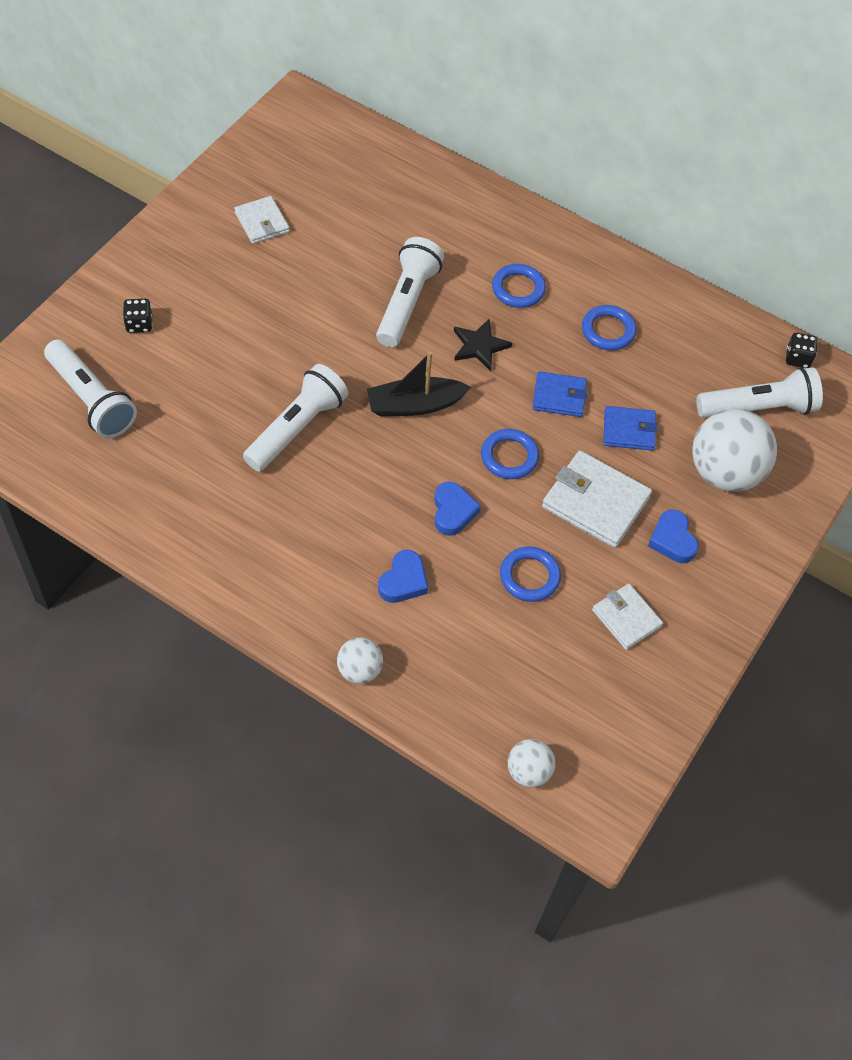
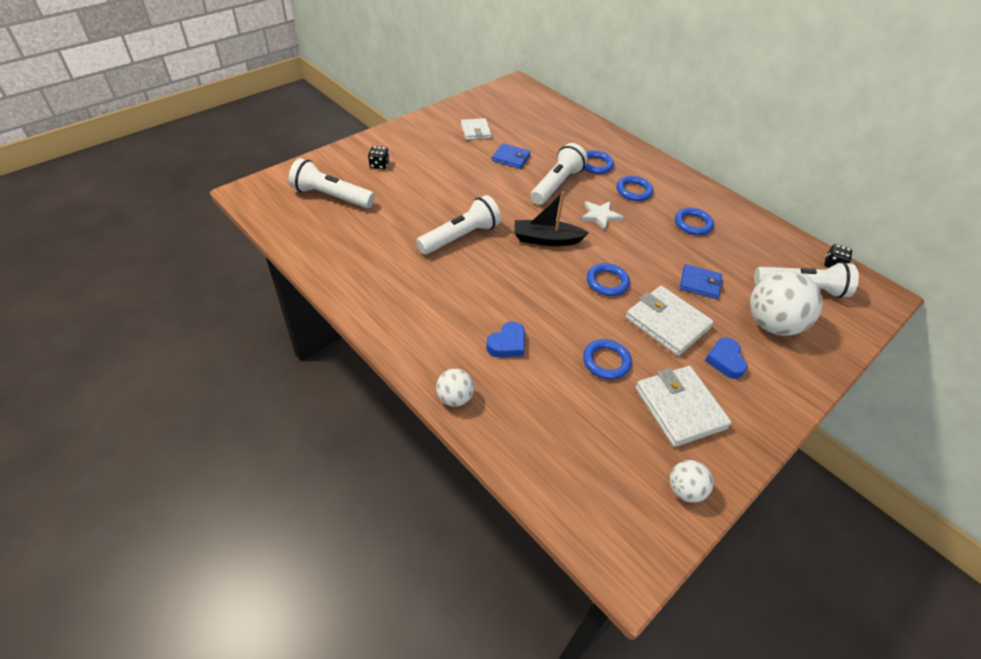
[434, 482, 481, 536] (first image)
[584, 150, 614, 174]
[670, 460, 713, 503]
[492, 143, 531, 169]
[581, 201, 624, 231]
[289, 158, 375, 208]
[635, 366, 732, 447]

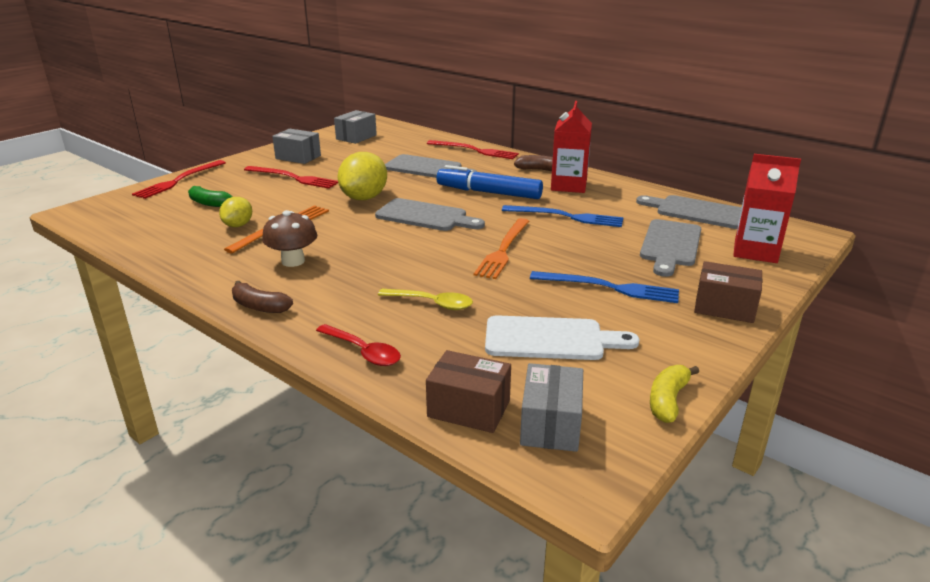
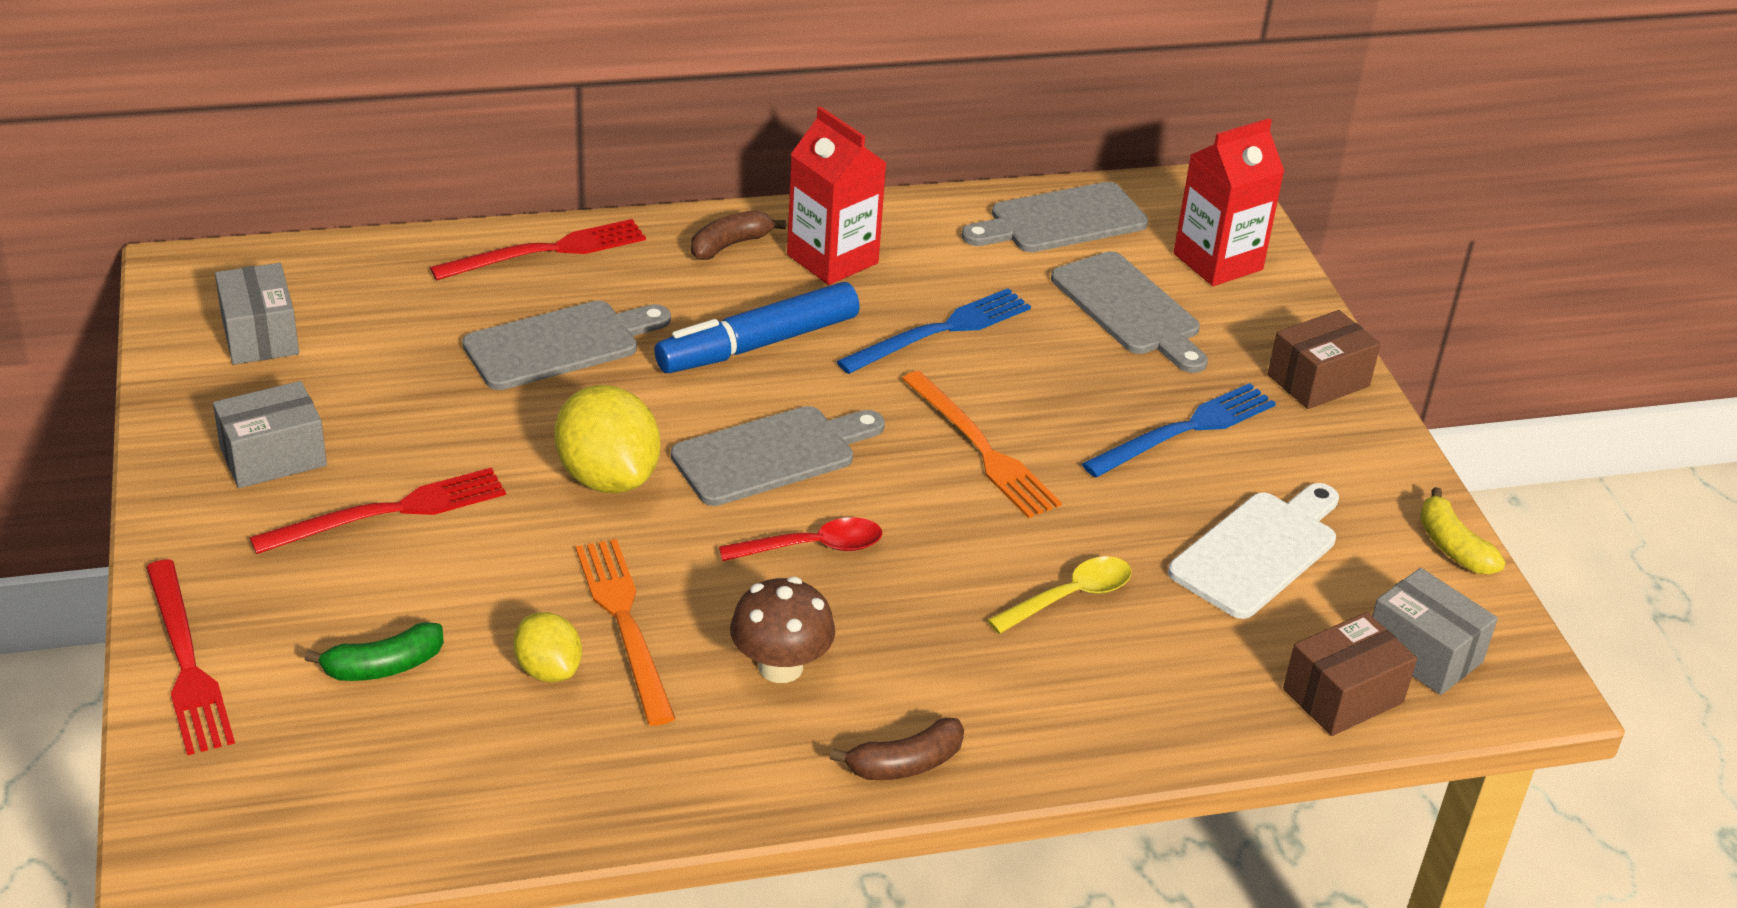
[719, 517, 882, 561]

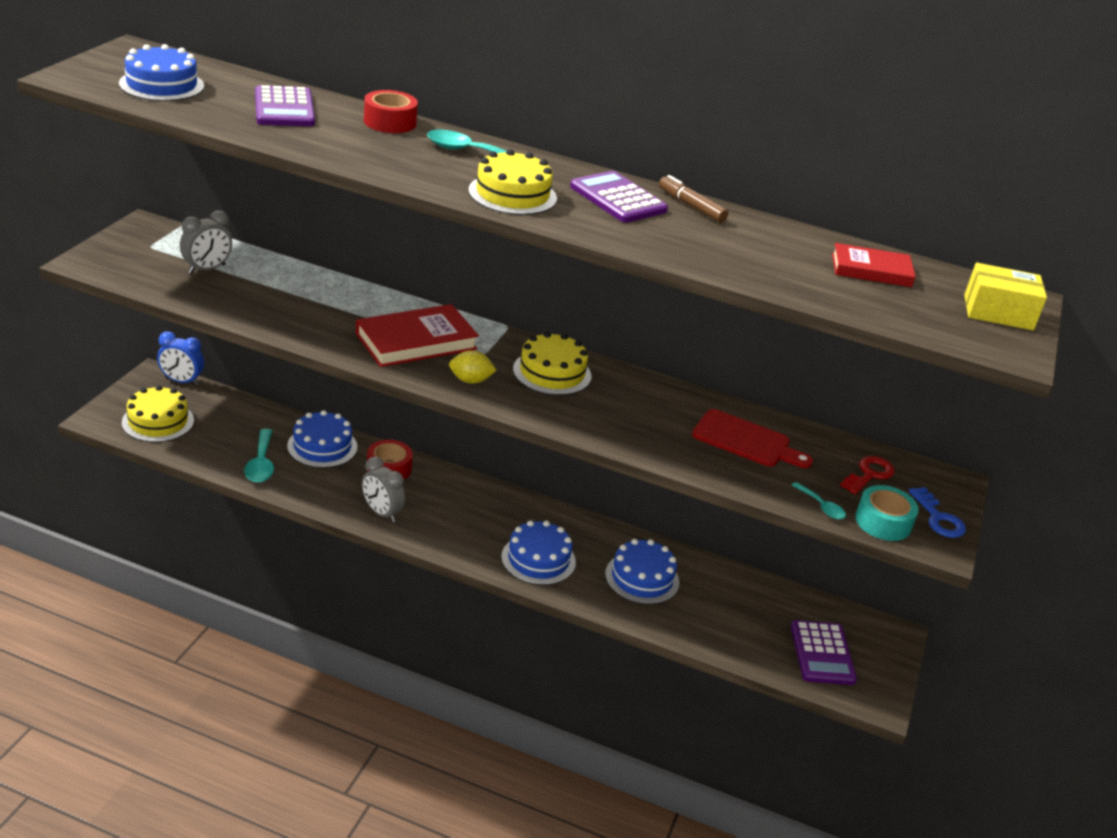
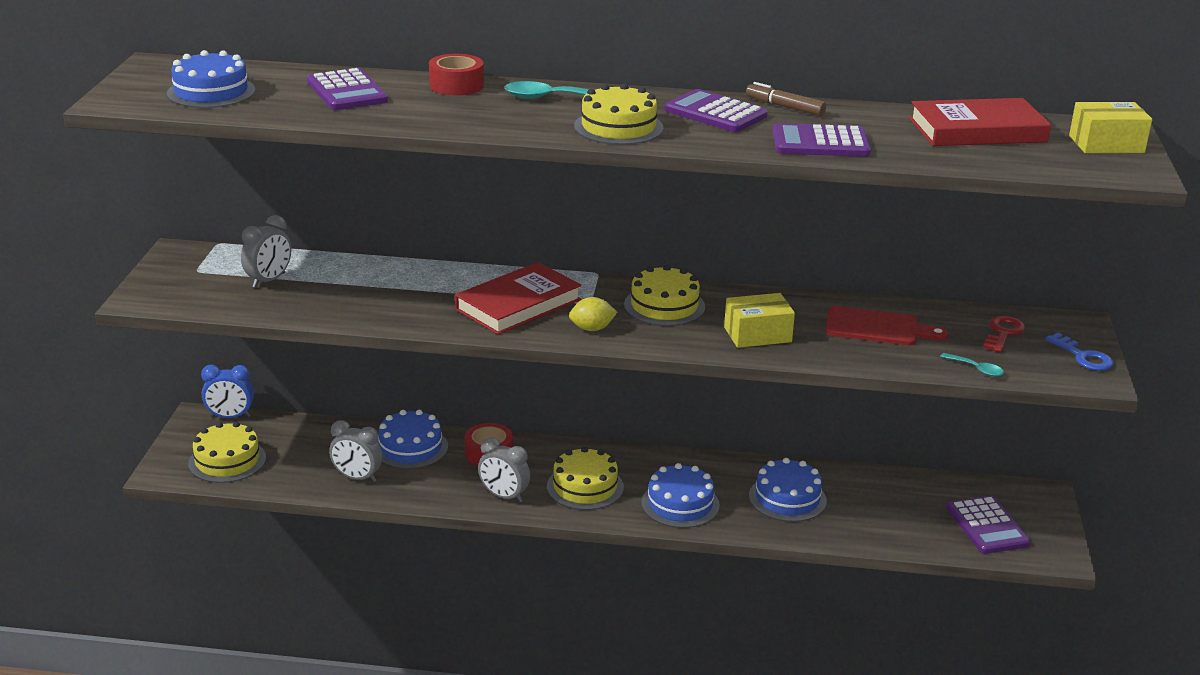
[855, 485, 919, 541] (first image)
[547, 447, 624, 510]
[724, 293, 795, 348]
[773, 123, 871, 157]
[329, 420, 382, 482]
[909, 98, 1051, 146]

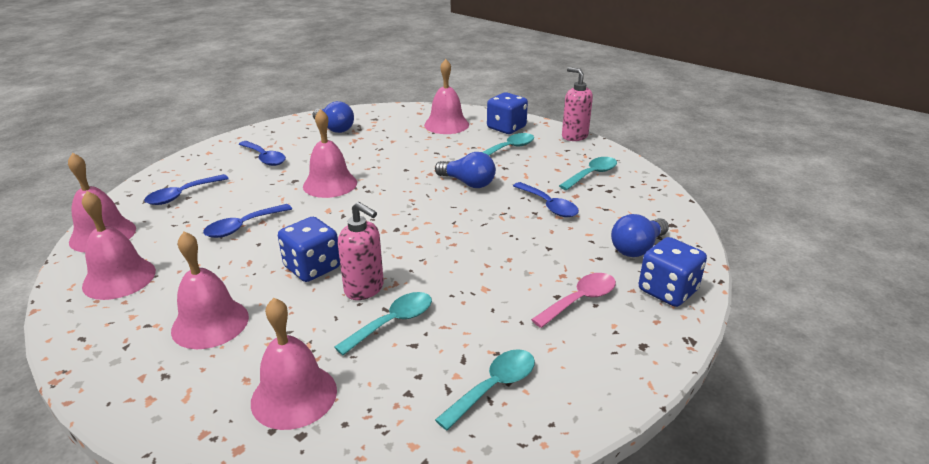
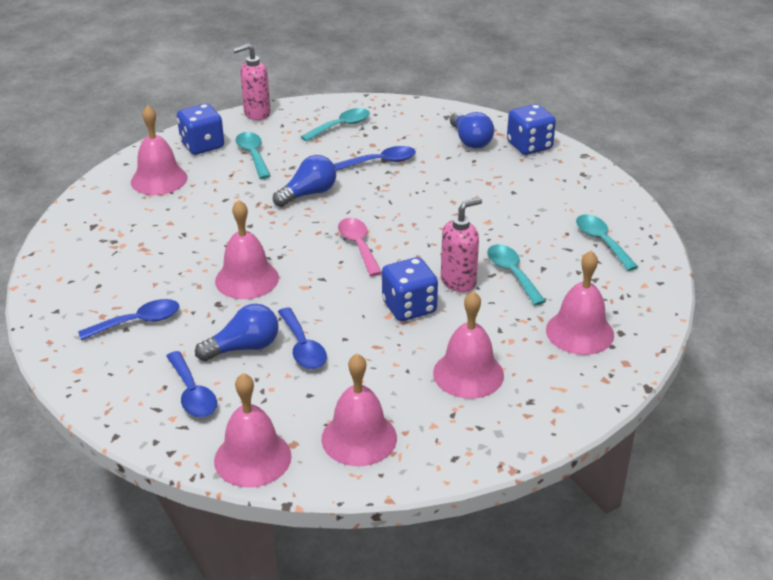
[195, 304, 279, 361]
[338, 218, 382, 276]
[301, 108, 370, 142]

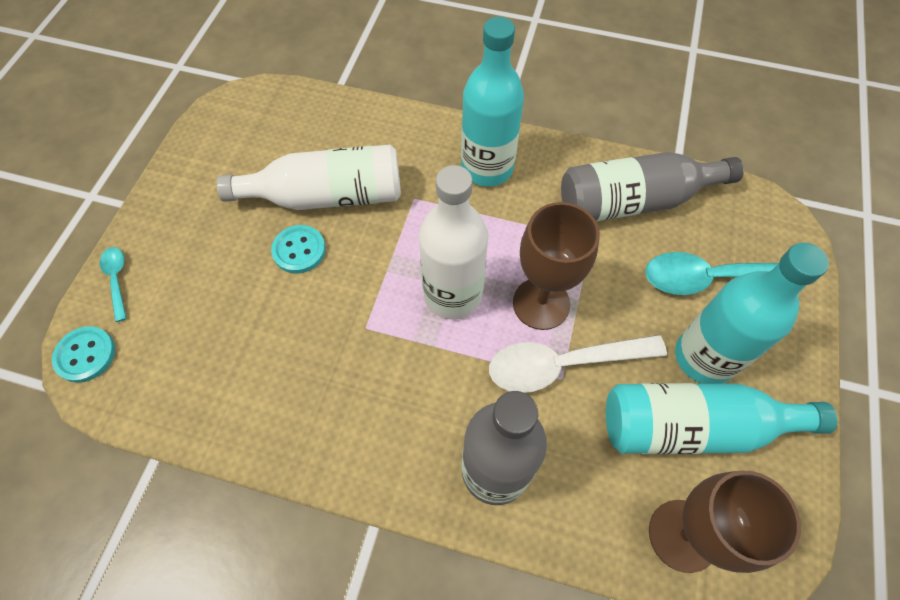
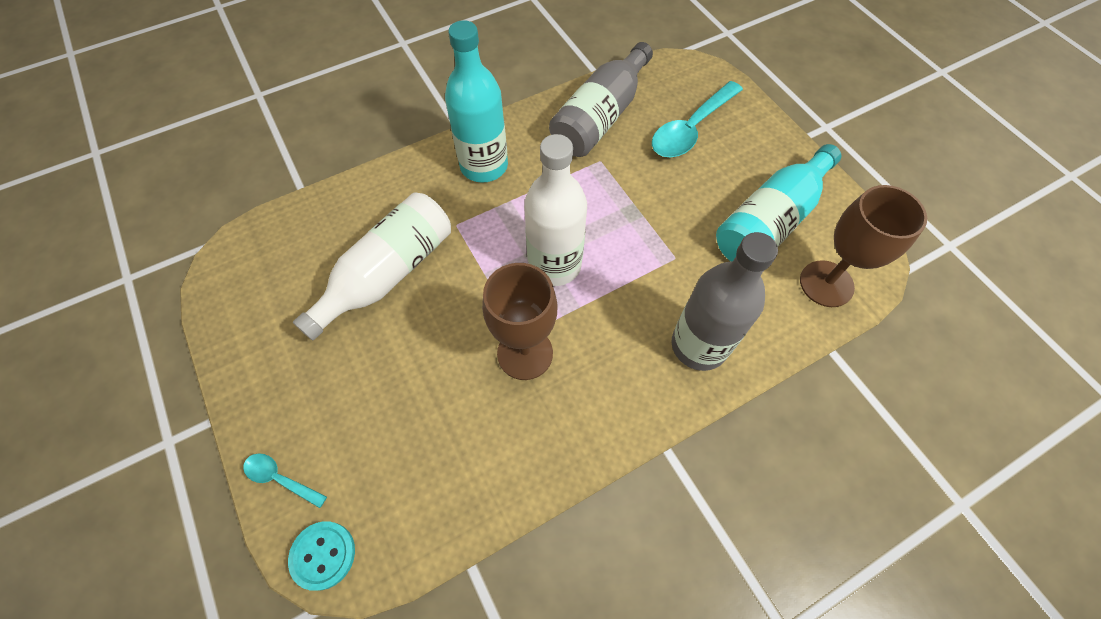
[271, 225, 326, 273] (first image)
[489, 335, 667, 393] (first image)
[675, 243, 829, 384] (first image)
[482, 263, 557, 380]

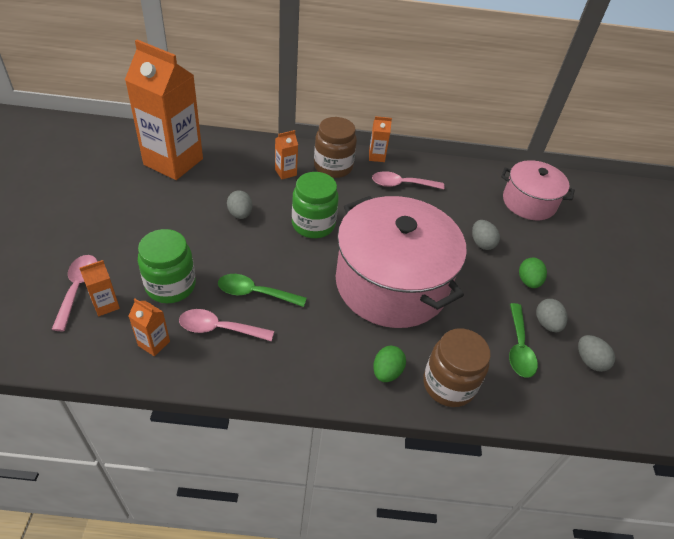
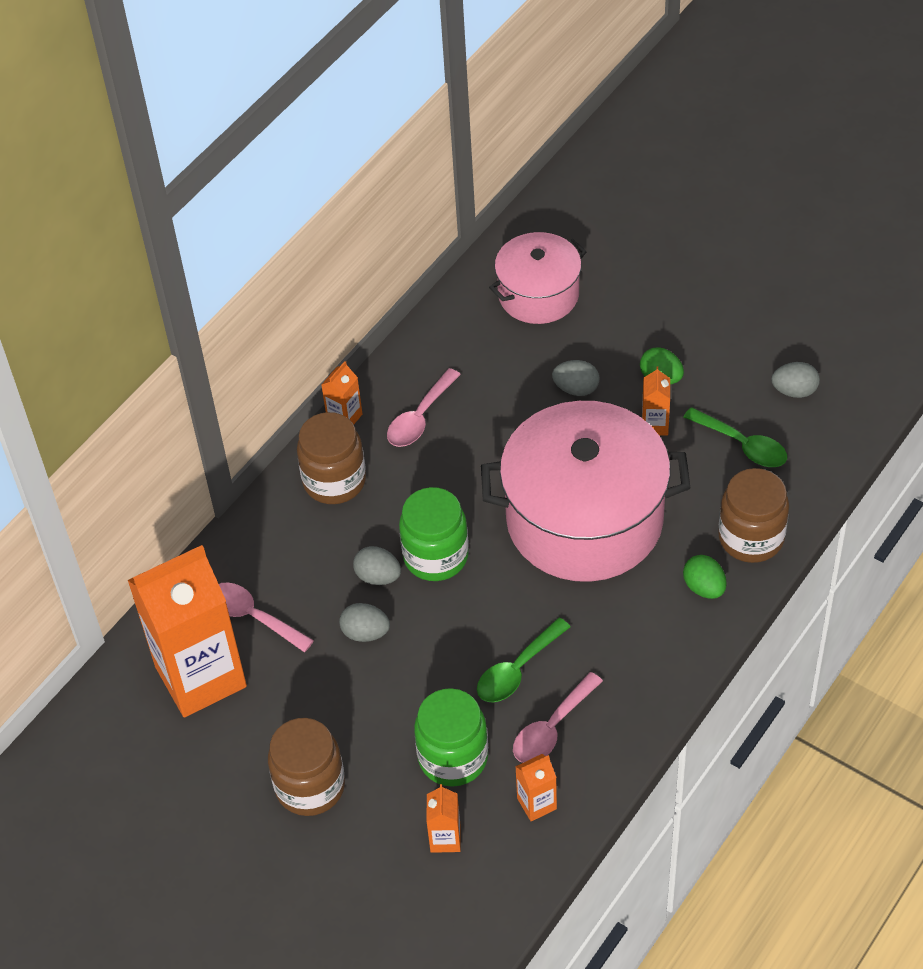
[268, 718, 345, 816]
[219, 583, 314, 652]
[642, 367, 670, 436]
[353, 546, 401, 585]

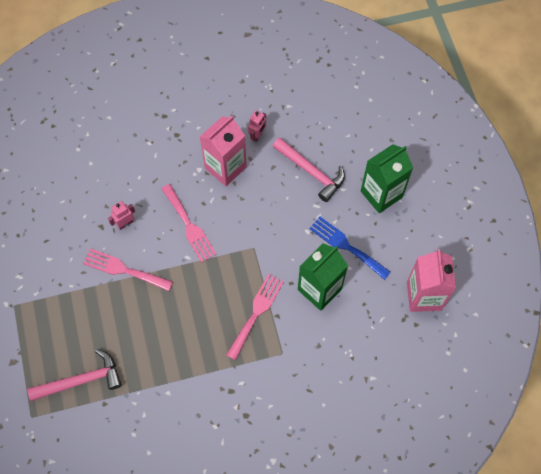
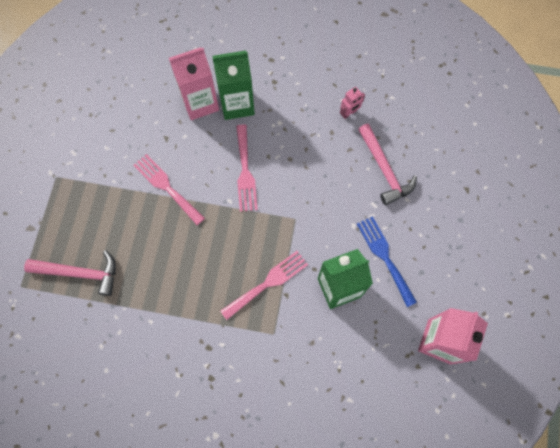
[108, 201, 135, 230] (first image)
[169, 47, 219, 120]
[212, 51, 255, 120]

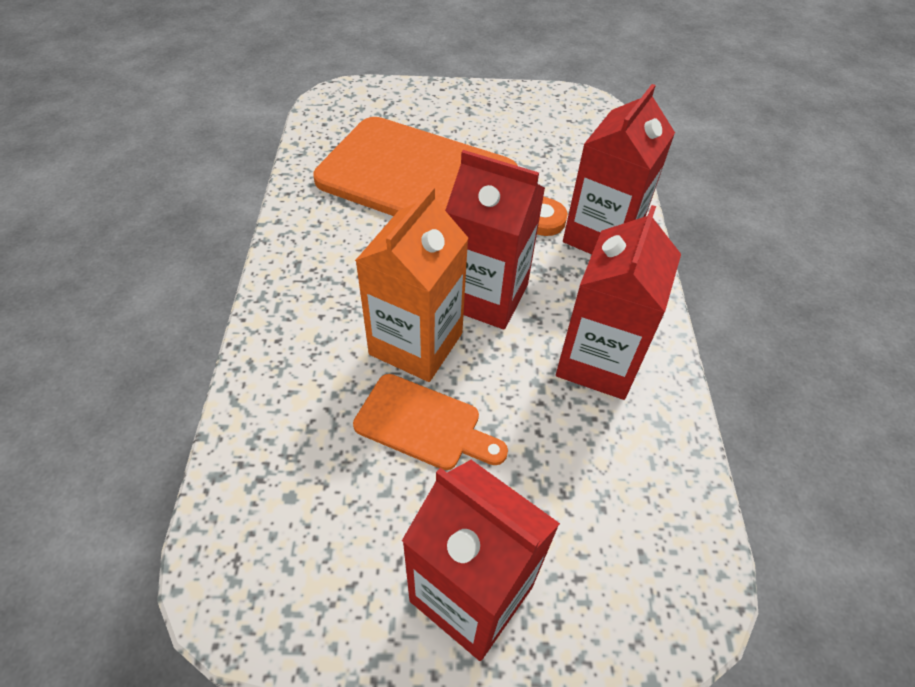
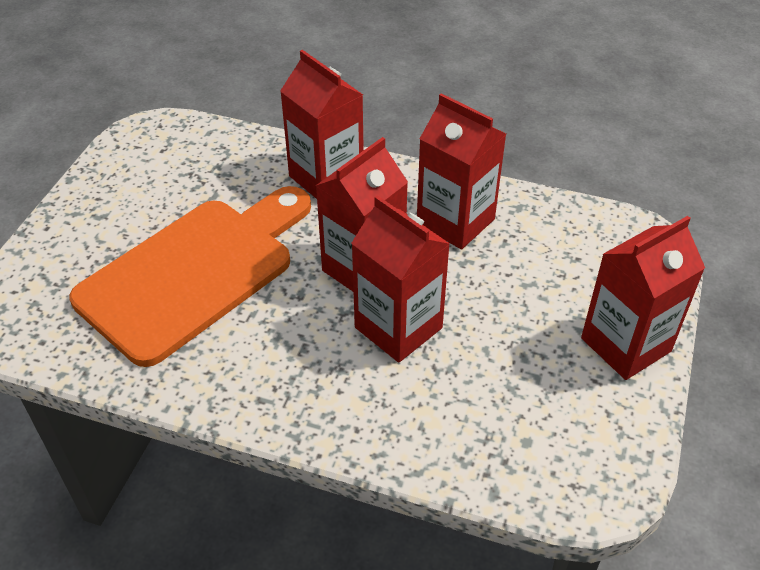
[353, 374, 508, 470] (first image)
[351, 195, 450, 362]

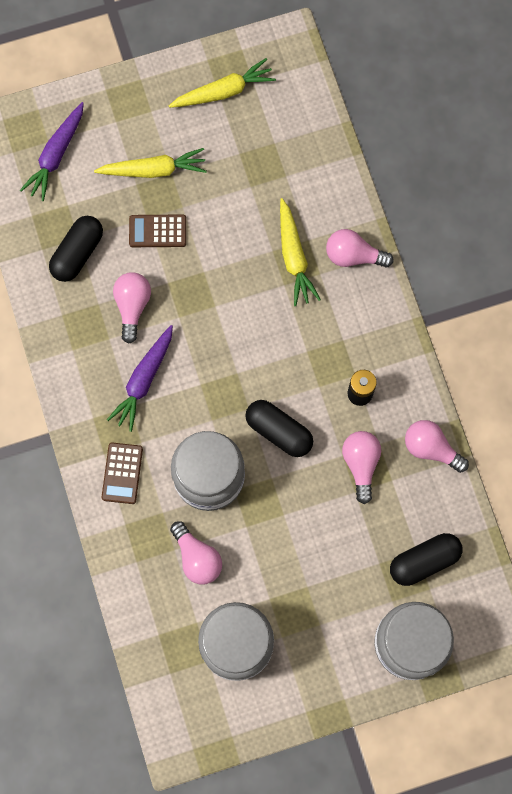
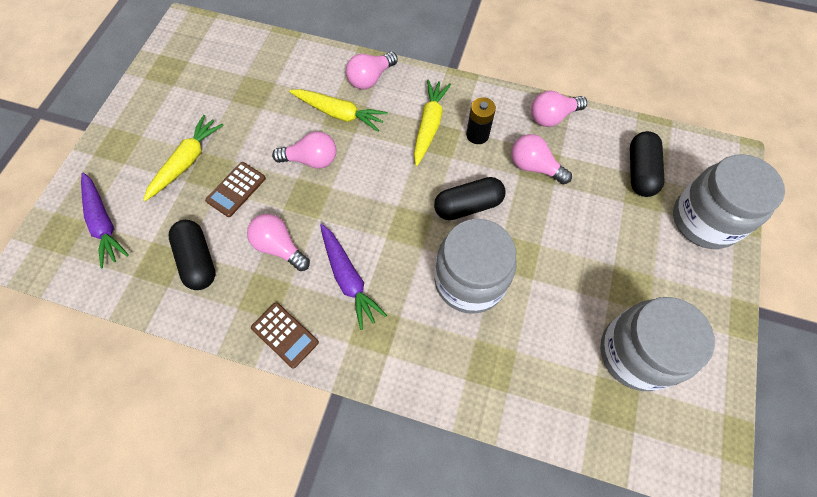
[251, 302, 319, 369]
[414, 79, 451, 166]
[272, 131, 336, 169]

